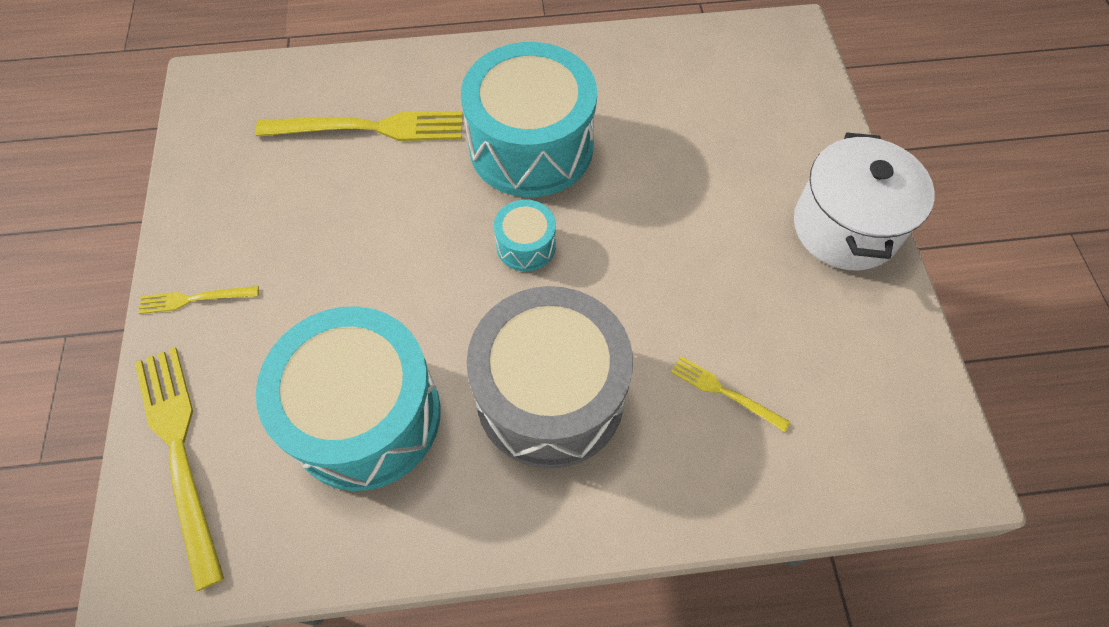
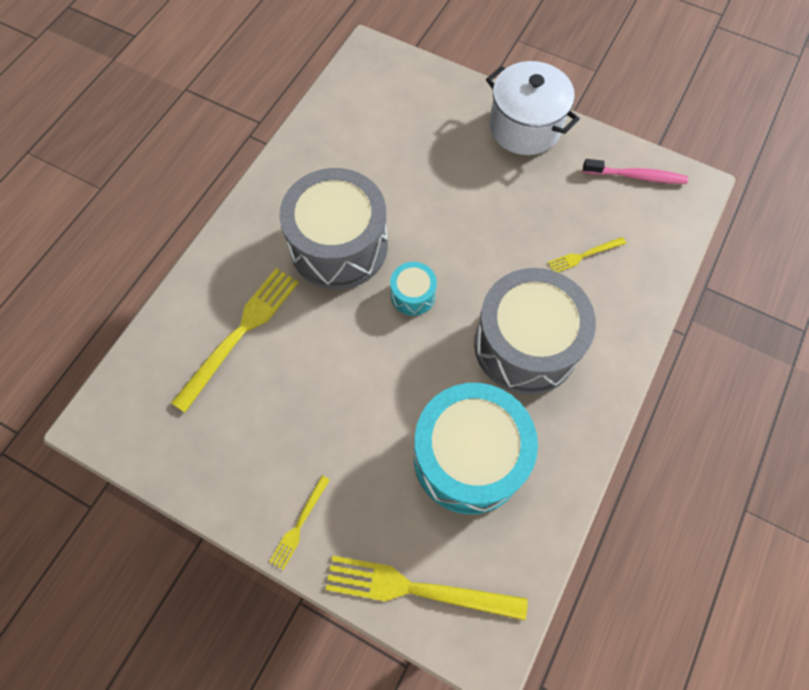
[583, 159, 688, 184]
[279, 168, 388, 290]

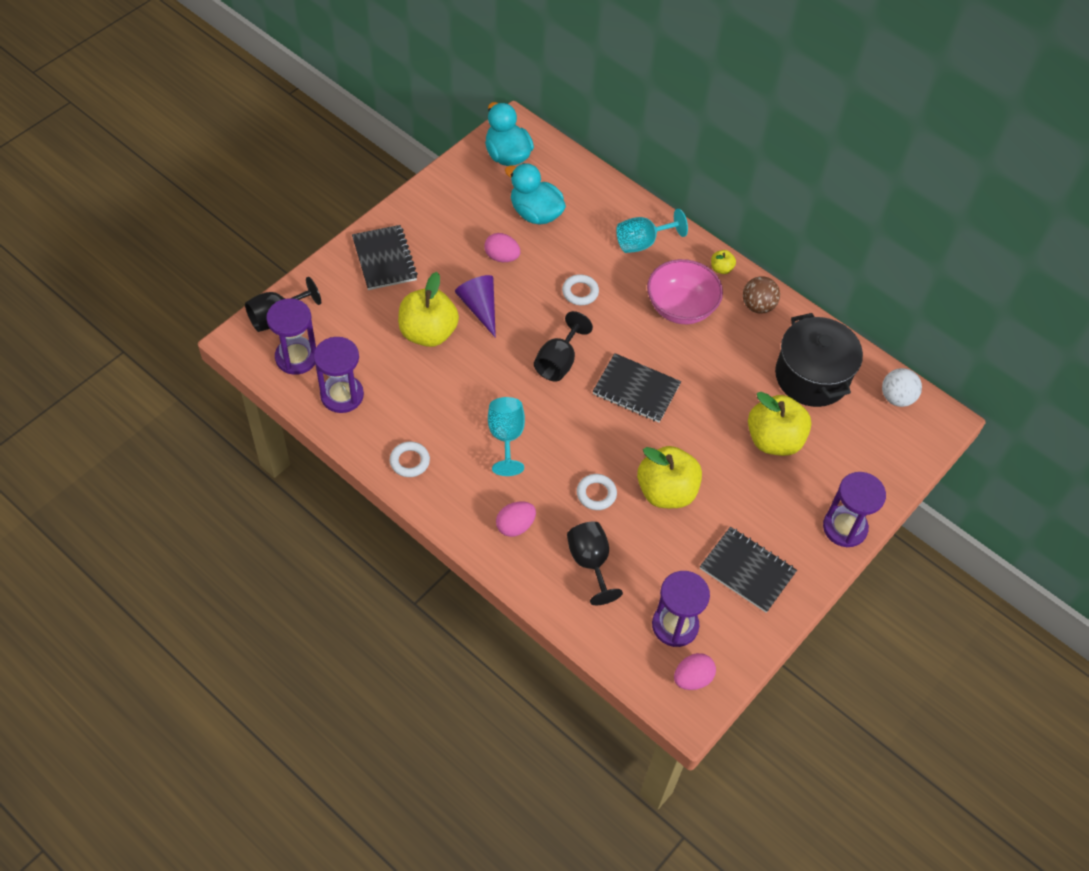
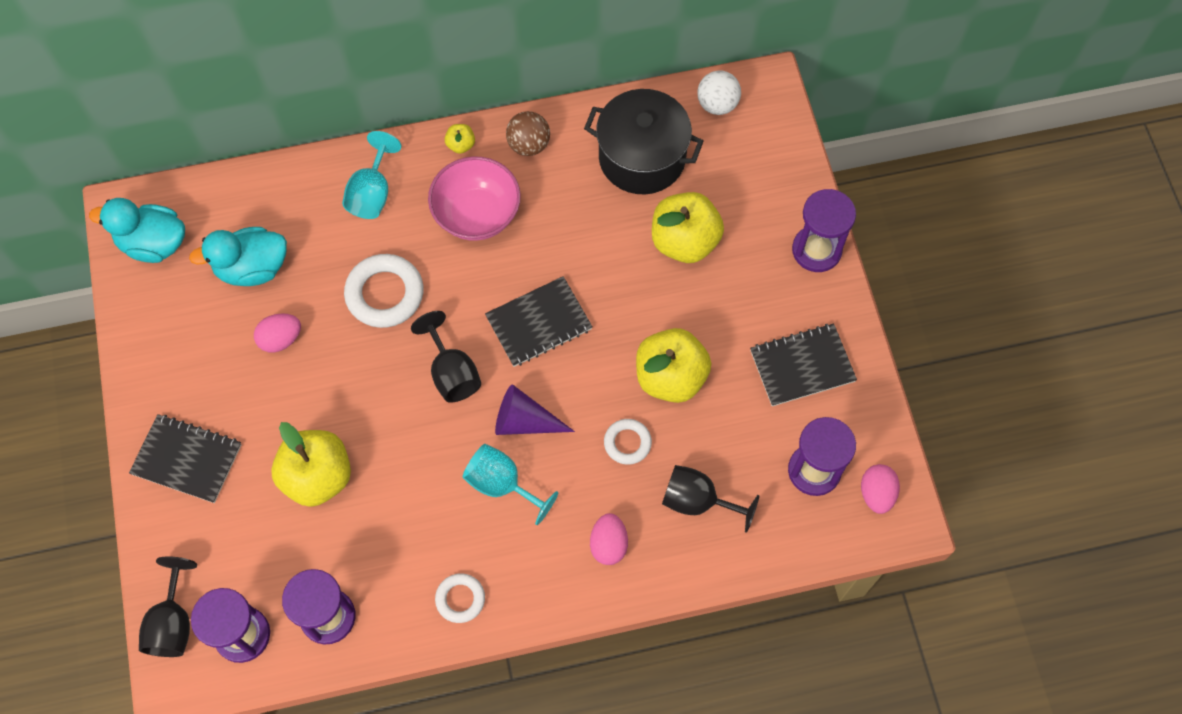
[495, 384, 575, 435]
[344, 254, 424, 328]

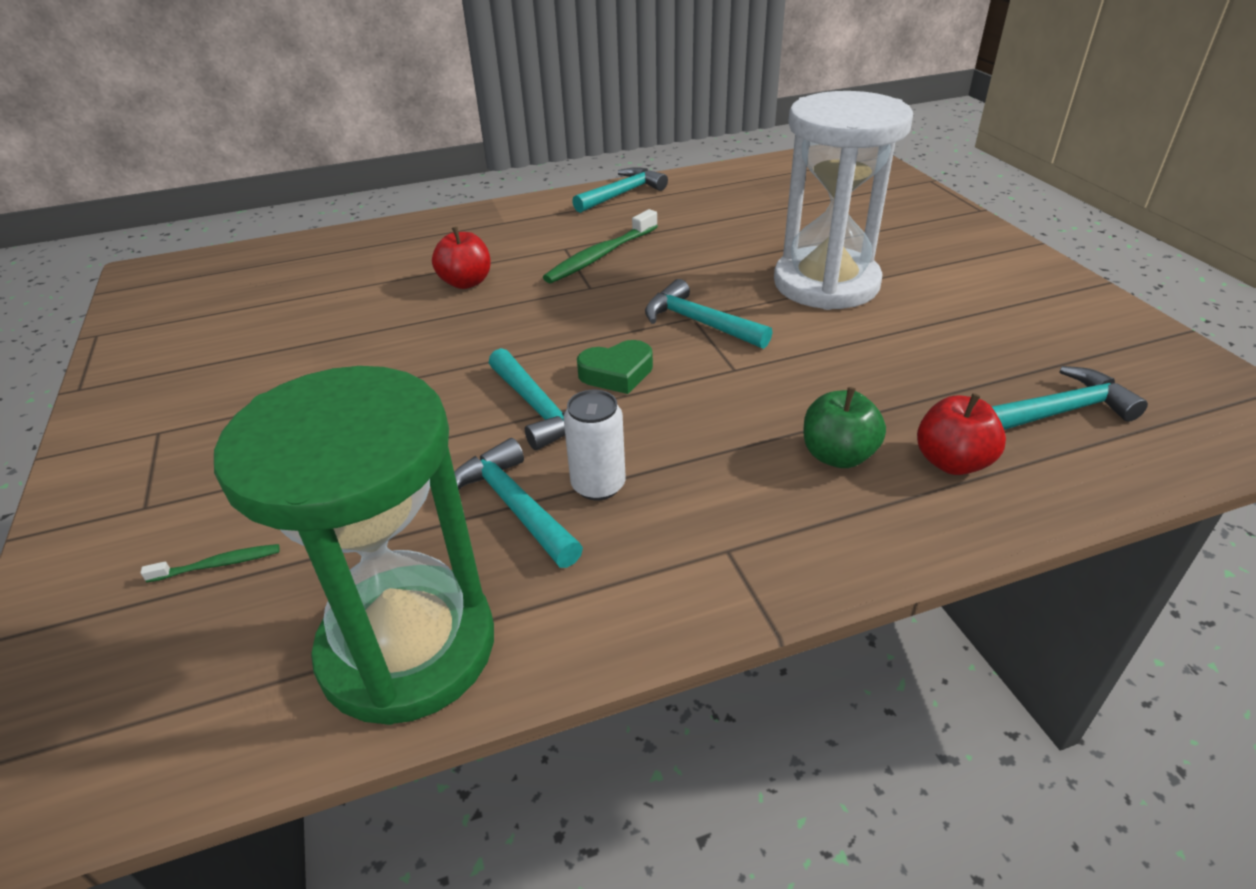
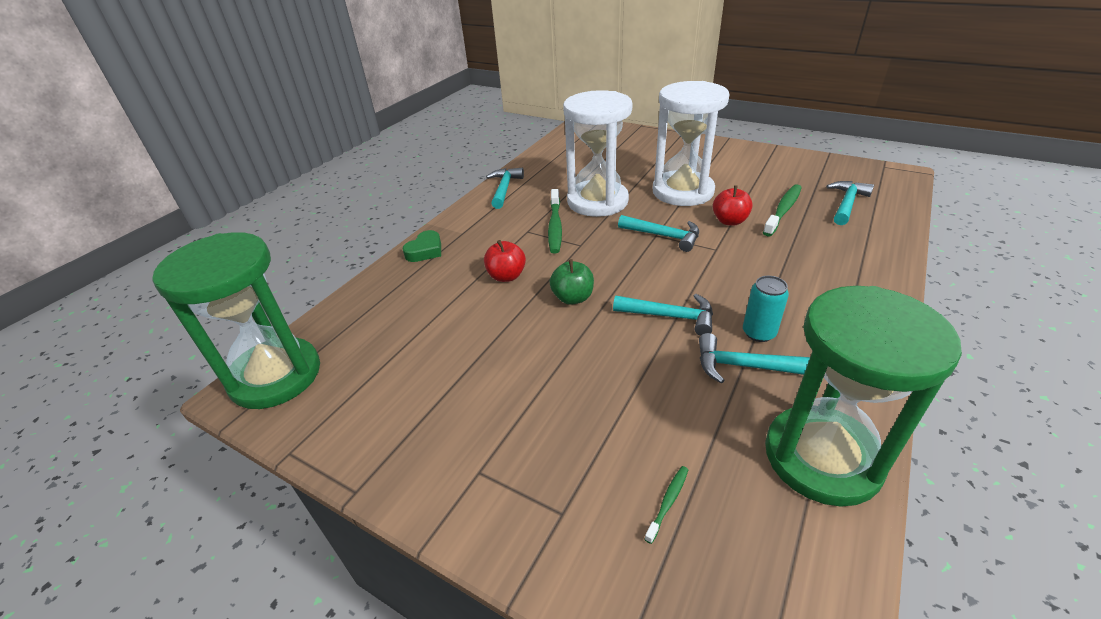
[152, 232, 320, 409]
[563, 90, 633, 217]
[763, 184, 802, 237]
[402, 230, 441, 262]
[550, 259, 594, 305]
[713, 185, 753, 226]
[743, 276, 789, 342]
[618, 215, 699, 252]

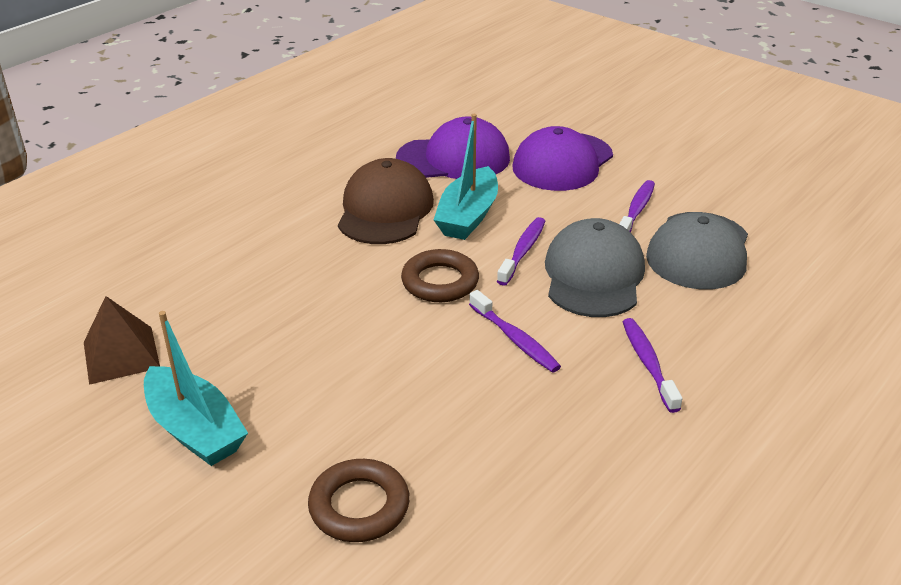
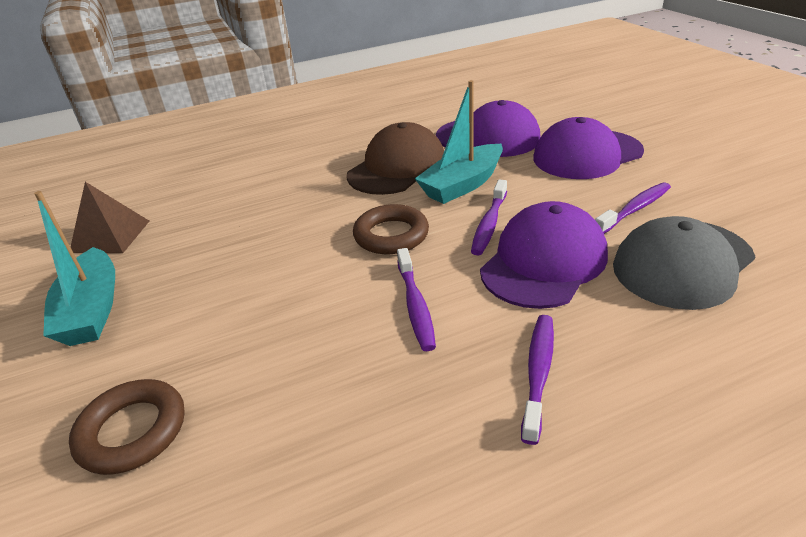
[480, 201, 608, 309]
[471, 180, 507, 256]

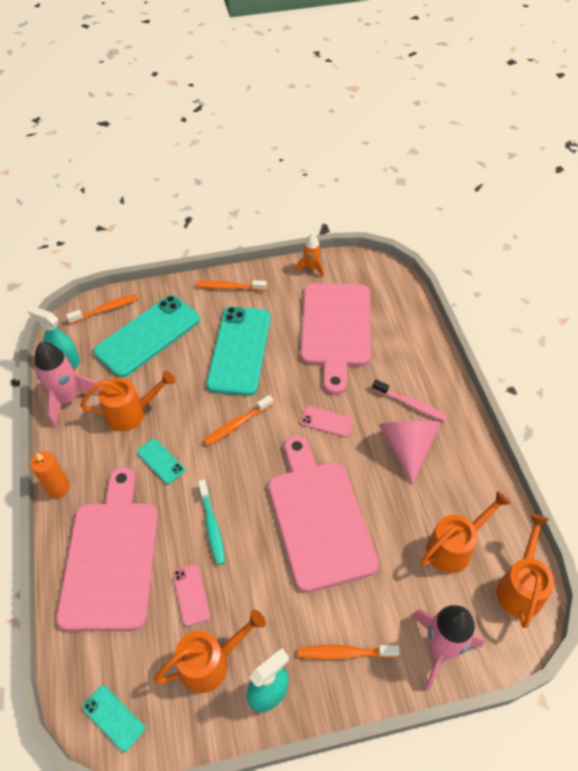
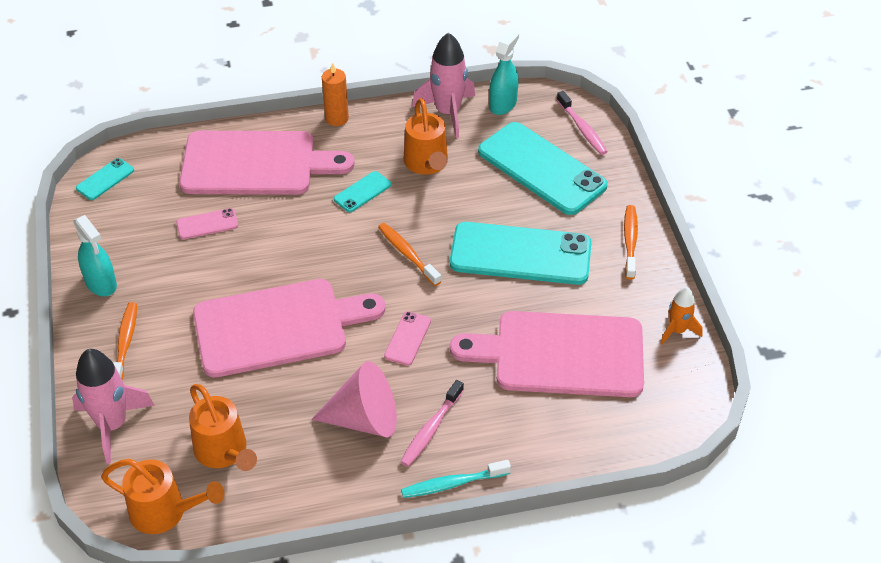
[154, 610, 266, 693] (first image)
[401, 460, 511, 498]
[557, 91, 608, 155]

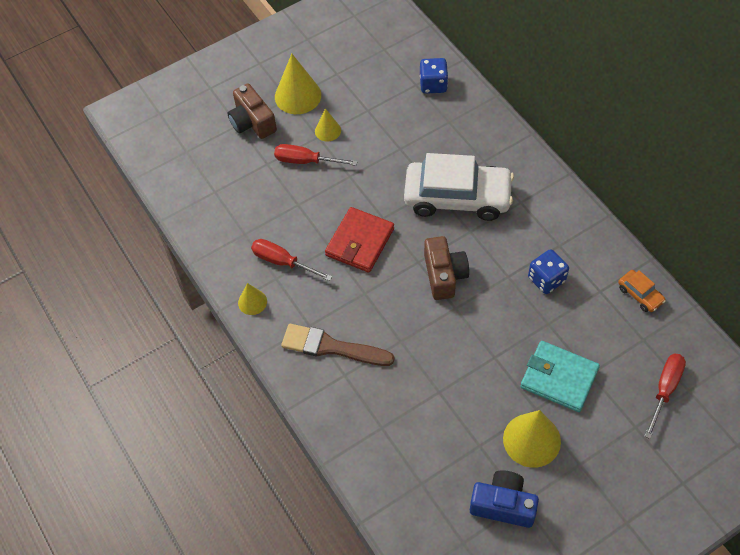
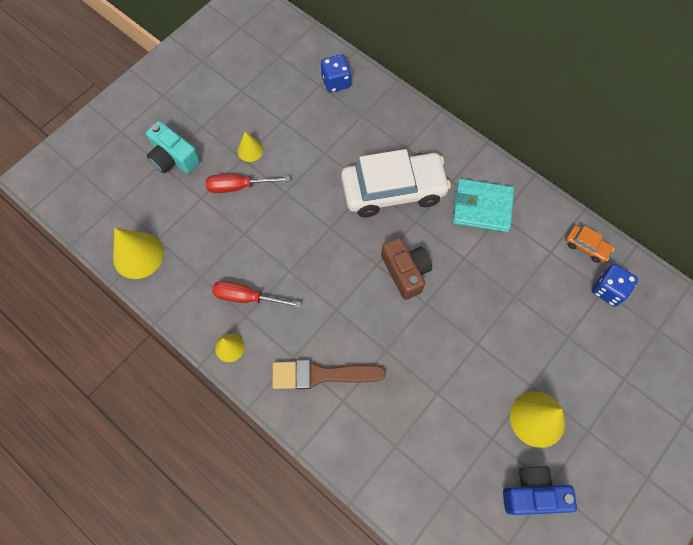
[325, 207, 394, 273] (first image)
[644, 354, 686, 439] (first image)
[113, 228, 164, 279]
[453, 179, 514, 232]
[592, 264, 638, 307]
[146, 121, 200, 174]

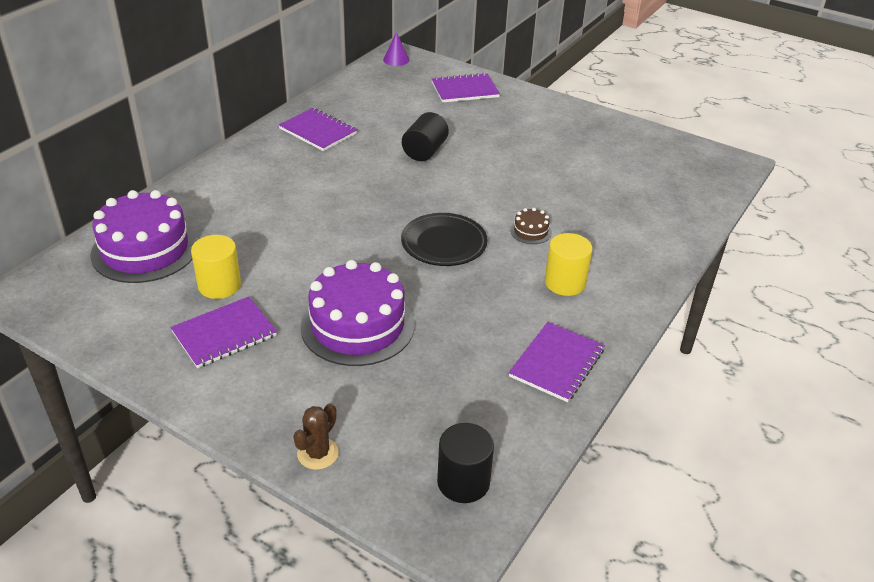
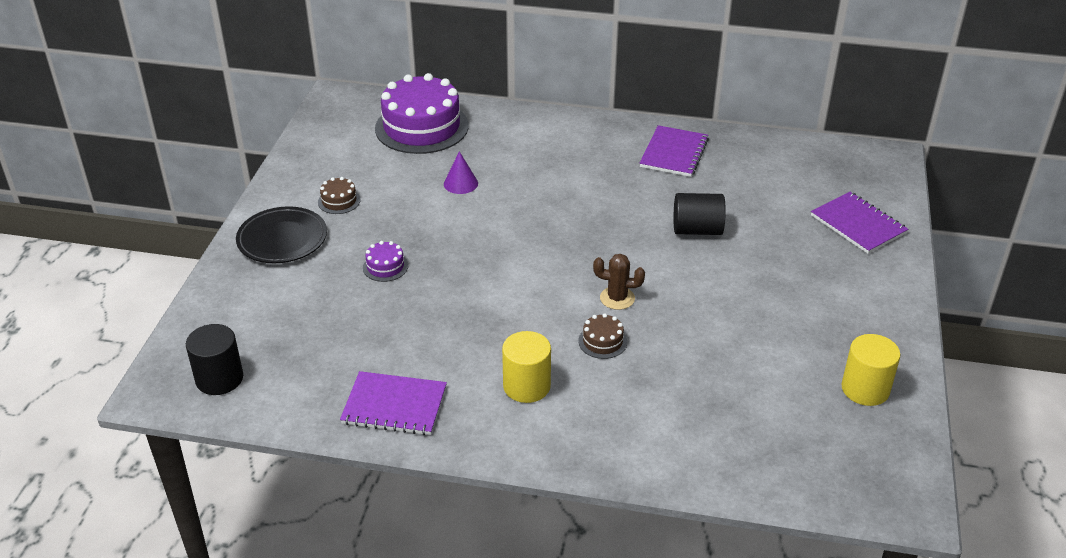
[841, 334, 900, 406]
[593, 254, 645, 310]
[444, 151, 478, 194]
[236, 206, 327, 263]
[318, 177, 361, 214]
[363, 241, 408, 282]

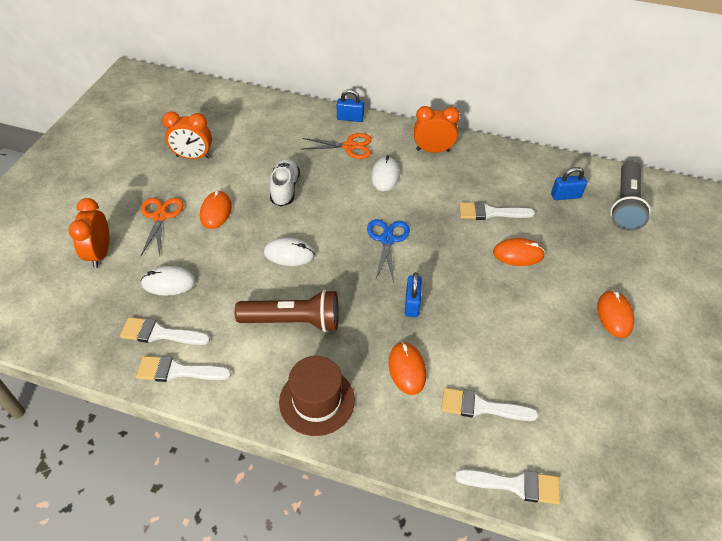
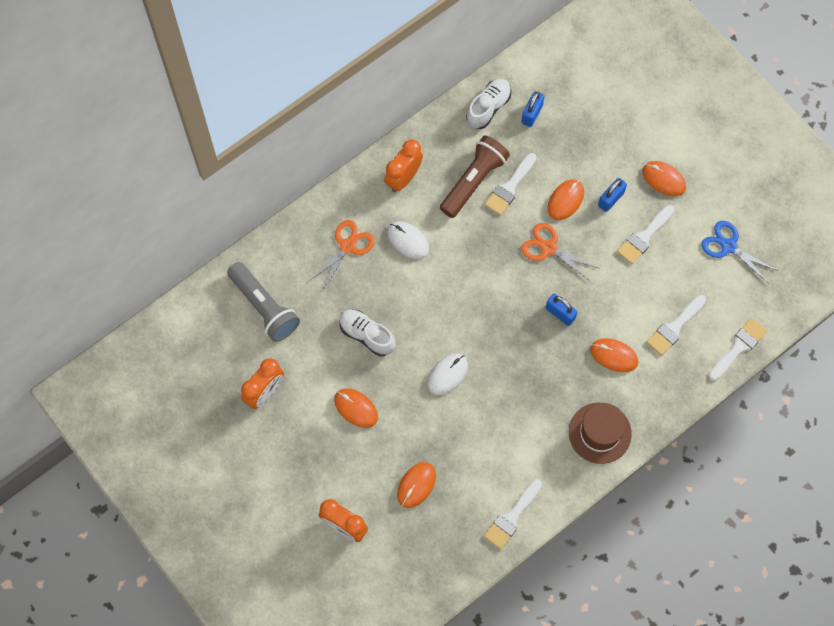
[466, 79, 512, 129]
[617, 205, 675, 264]
[521, 223, 598, 282]
[440, 136, 510, 218]
[598, 178, 627, 212]
[701, 221, 778, 283]
[227, 262, 300, 342]
[397, 462, 436, 508]

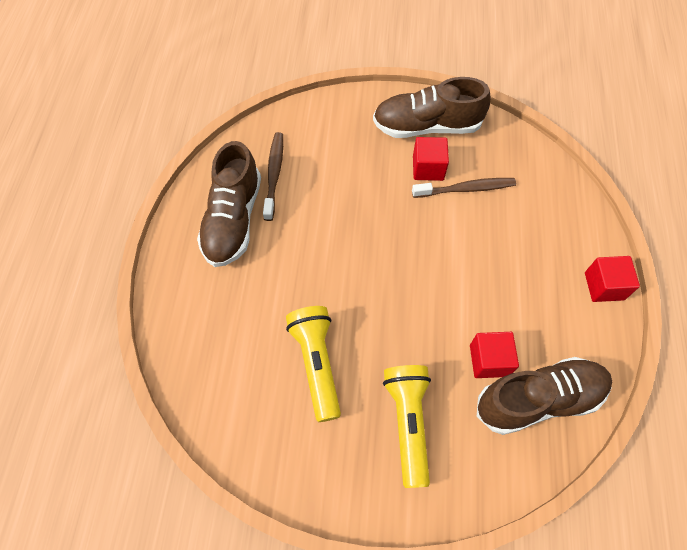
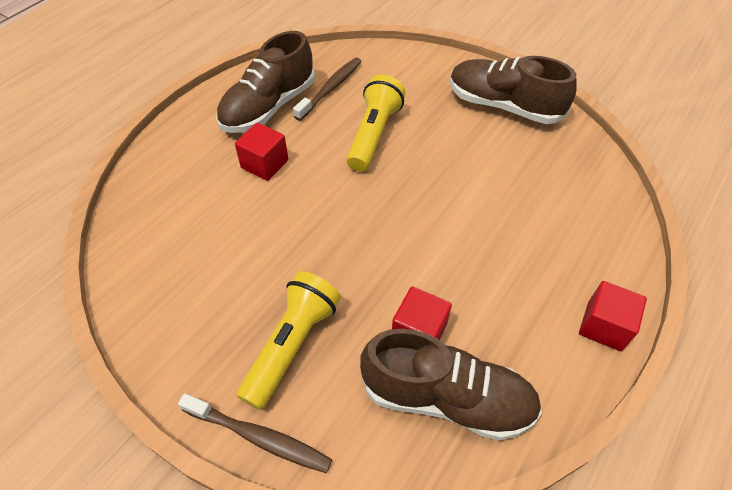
[347, 75, 405, 172]
[178, 394, 332, 473]
[235, 123, 288, 181]

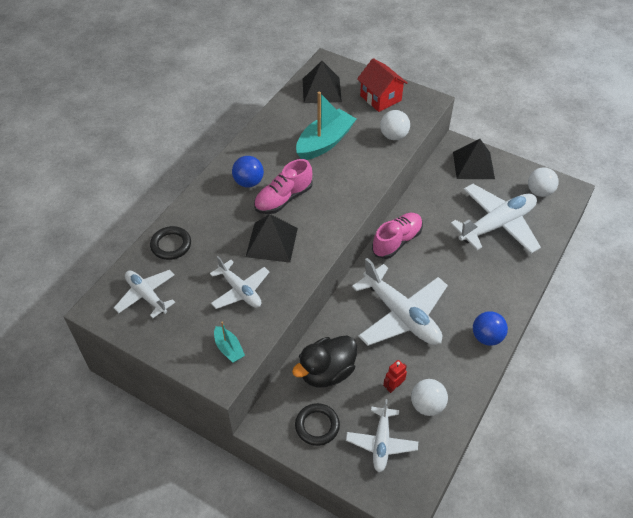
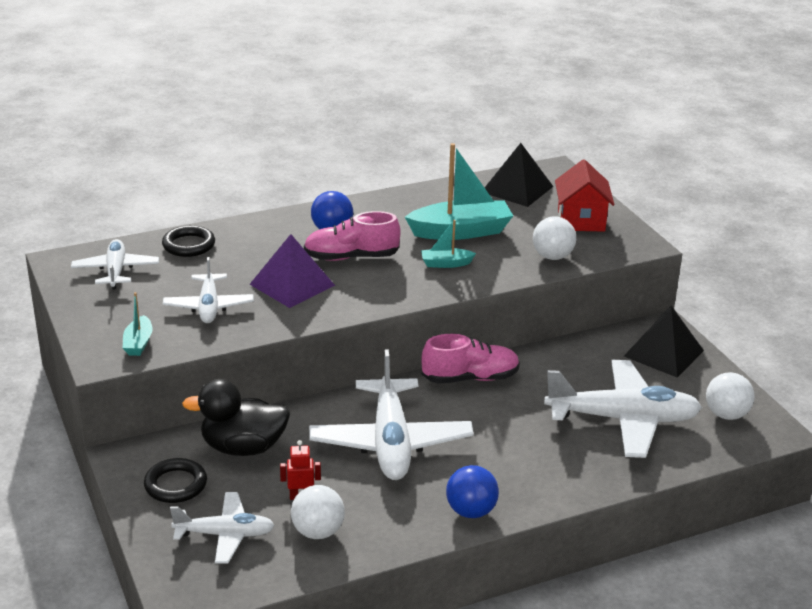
[421, 220, 476, 268]
[249, 234, 335, 308]
[170, 492, 275, 564]

